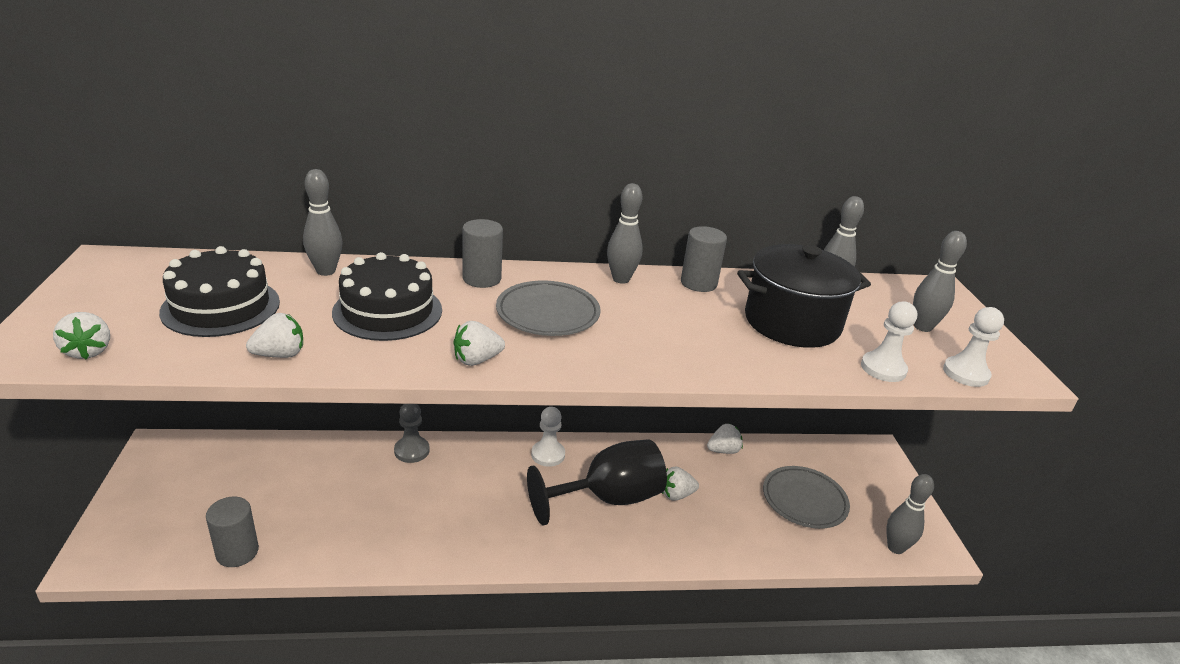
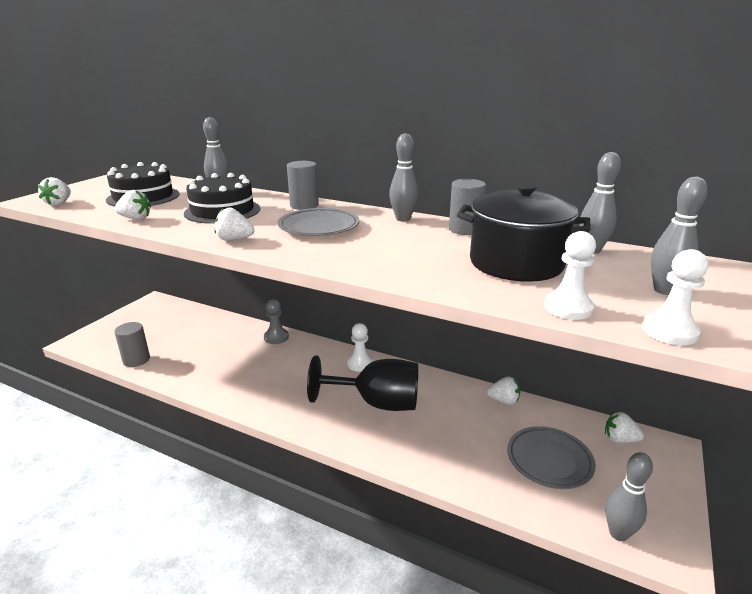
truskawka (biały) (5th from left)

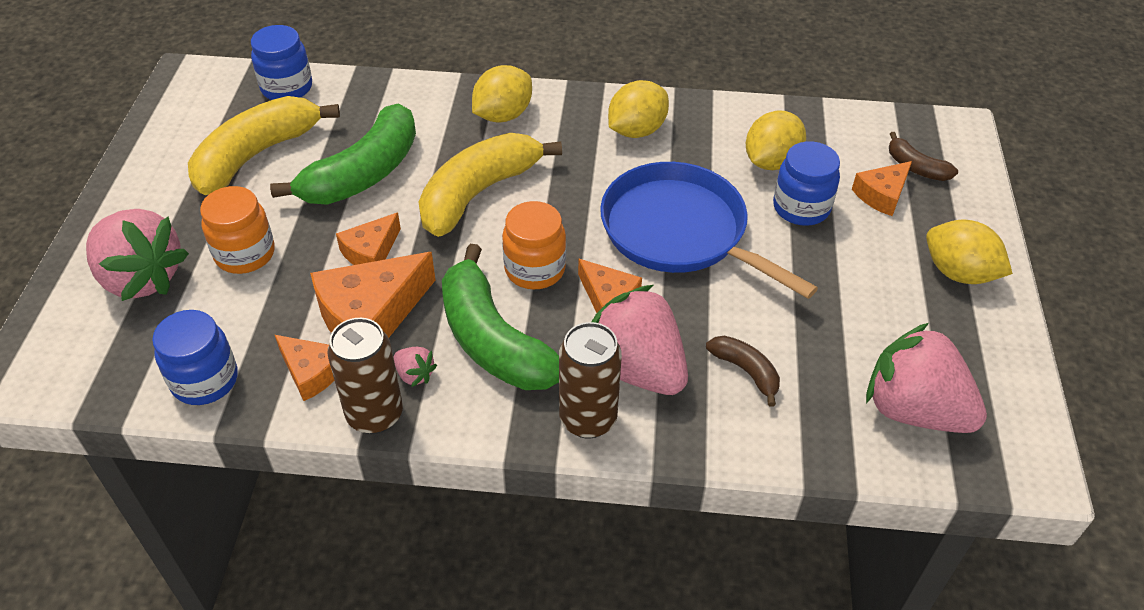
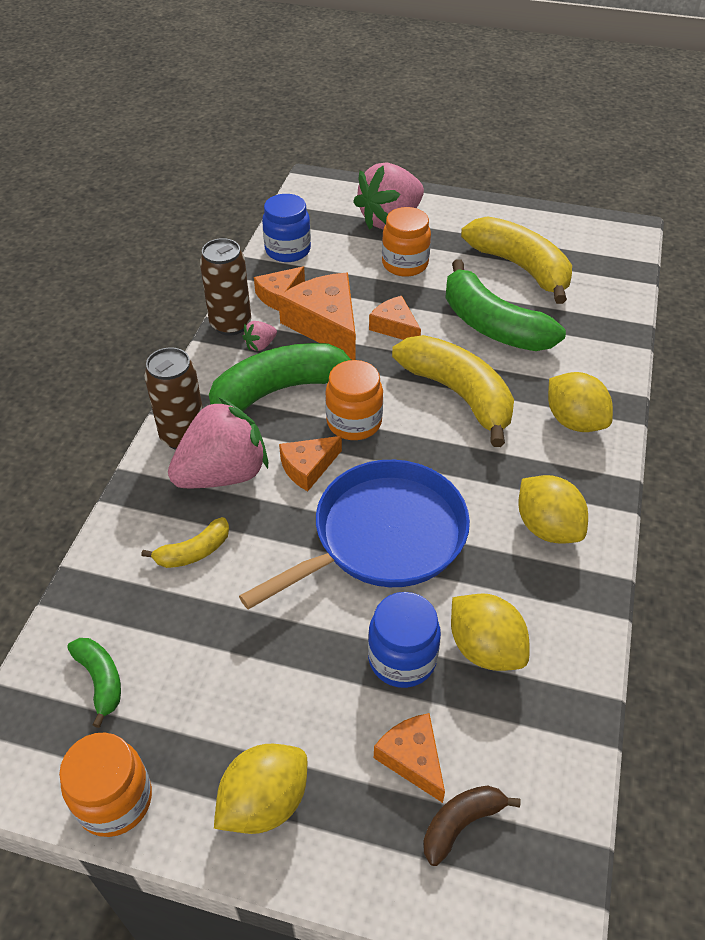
słoik (pomarańczowy) (1st from left); banan (zielony) (1st from left); banan (żółty) (1st from left); słoik (niebieski) (2nd from left in the first image)

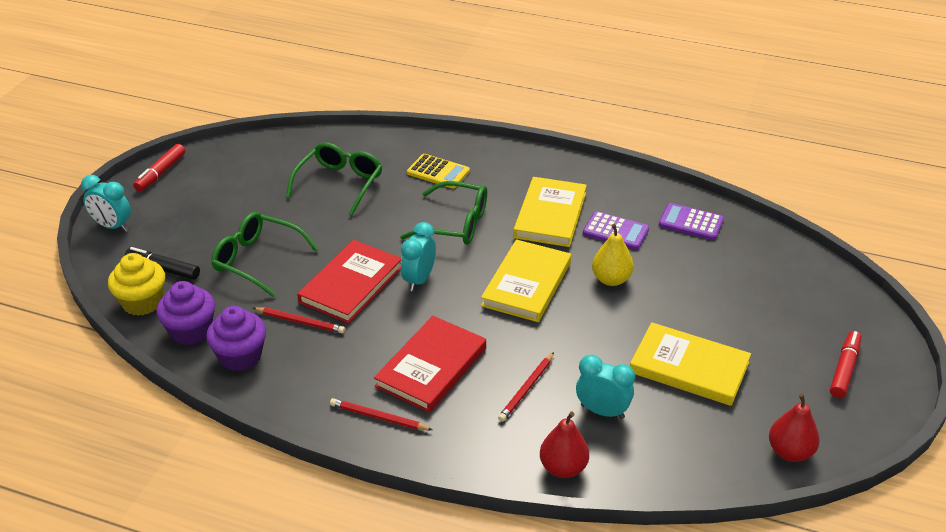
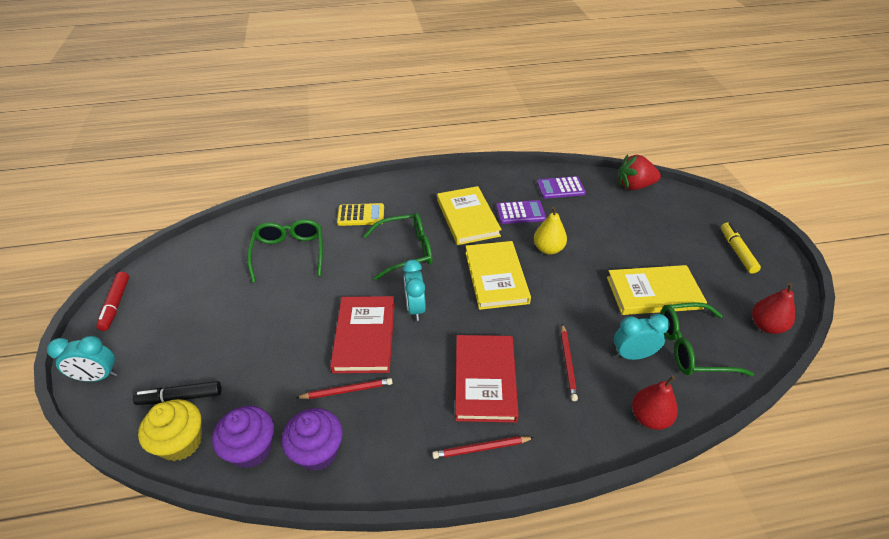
truskawka (czerwony); okulary (zielony) (3rd from left); flamaster (żółty)

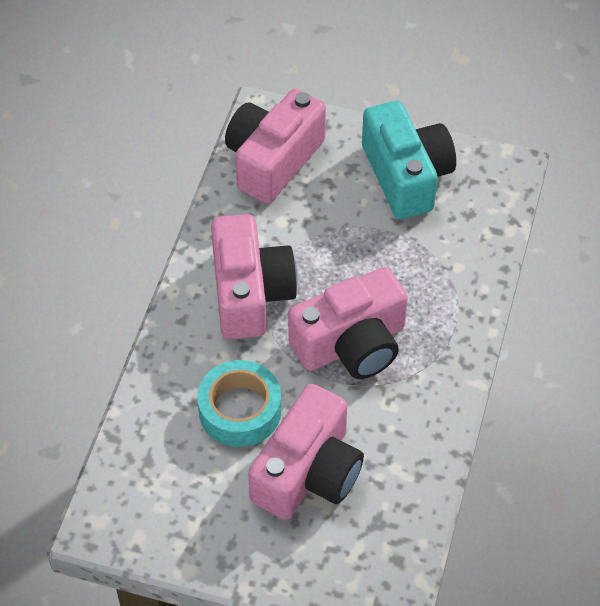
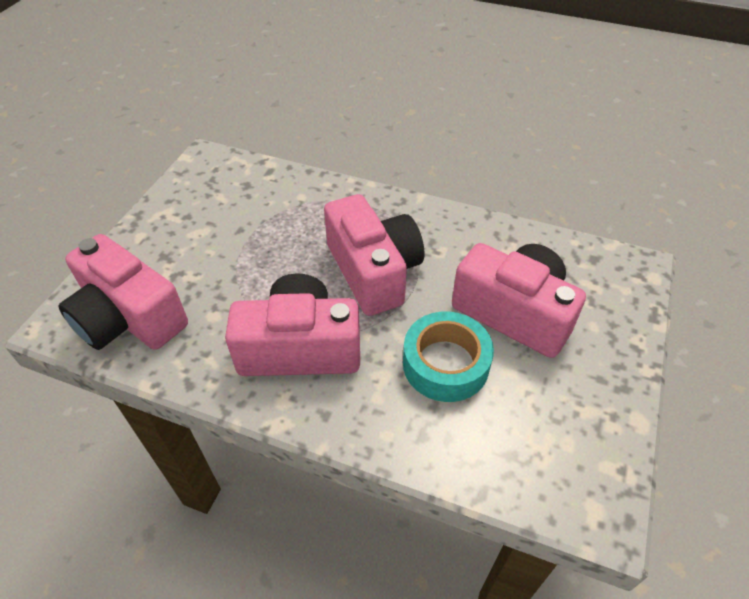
aparat fotograficzny (turkusowy)

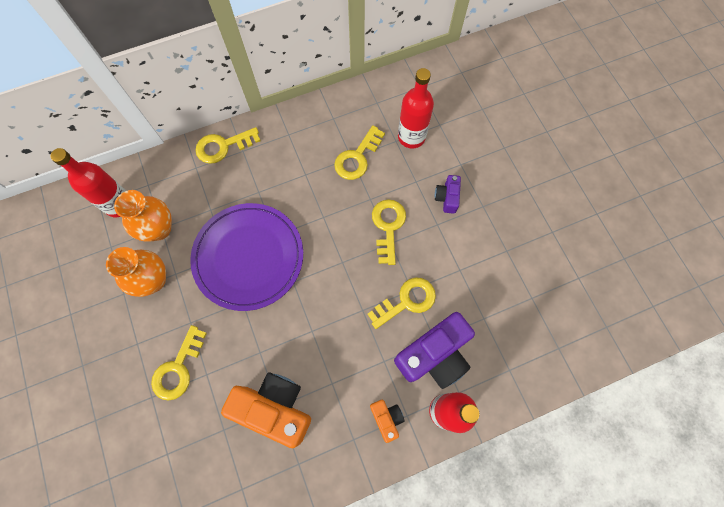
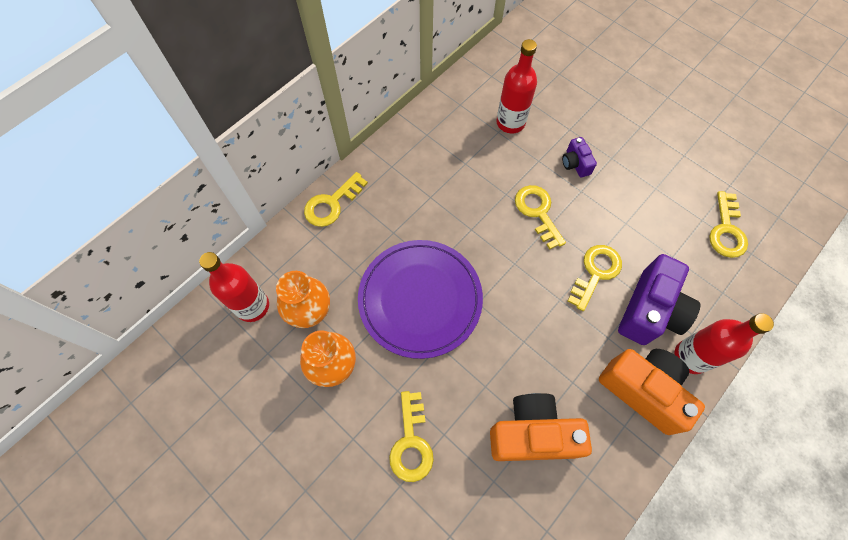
aparat fotograficzny (pomarańczowy) (2nd from left); klucz (żółty) (5th from left)

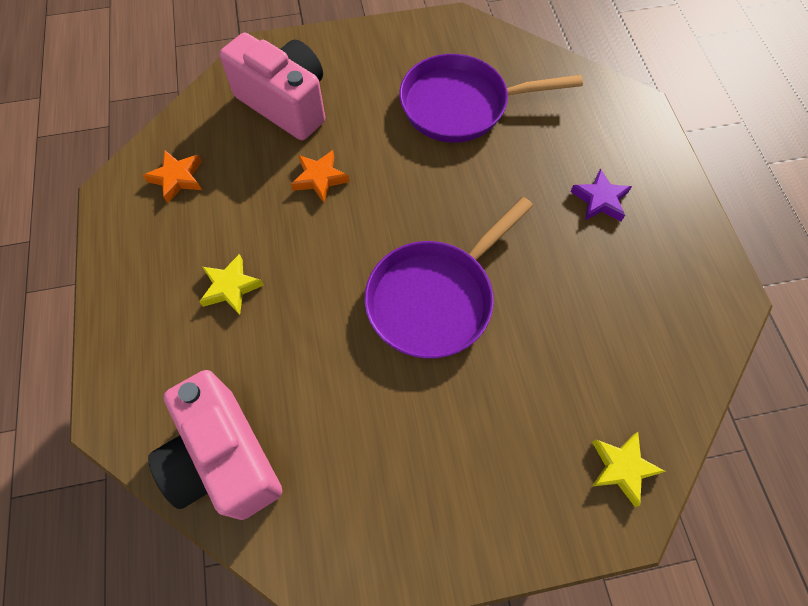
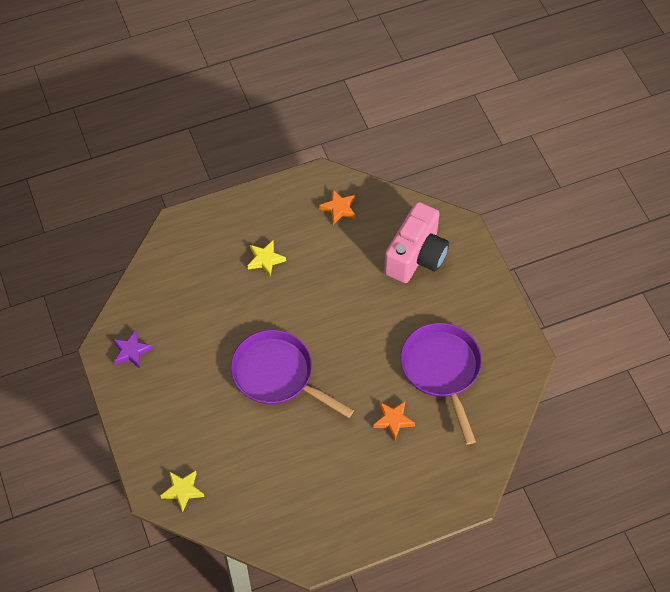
gwiazda (fioletowy); gwiazda (pomarańczowy) (2nd from left); aparat fotograficzny (różowy) (1st from left in the first image)

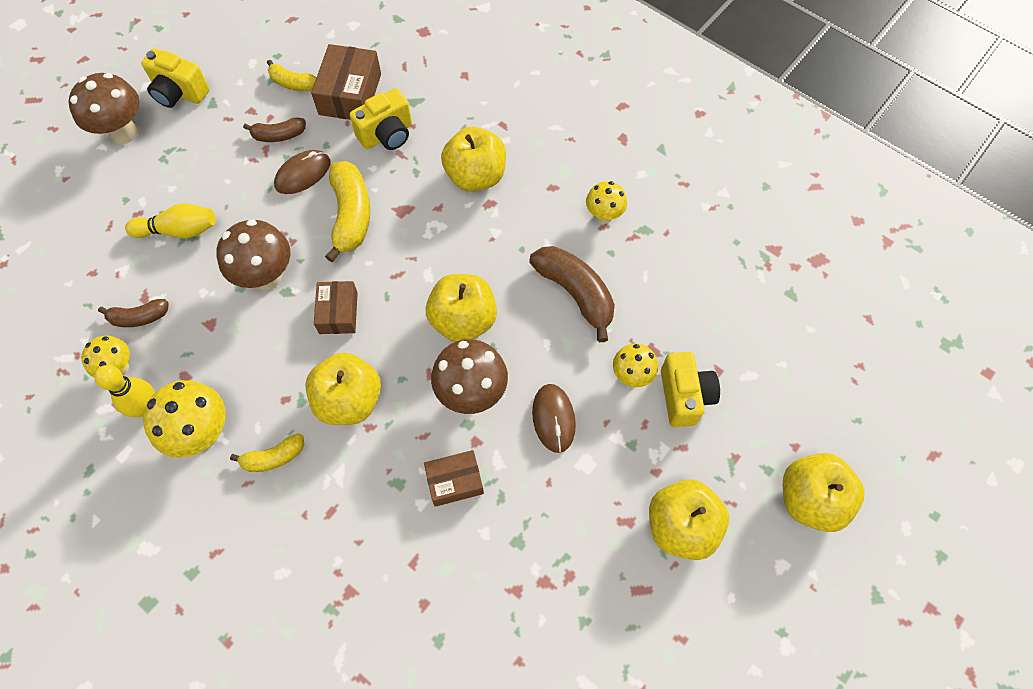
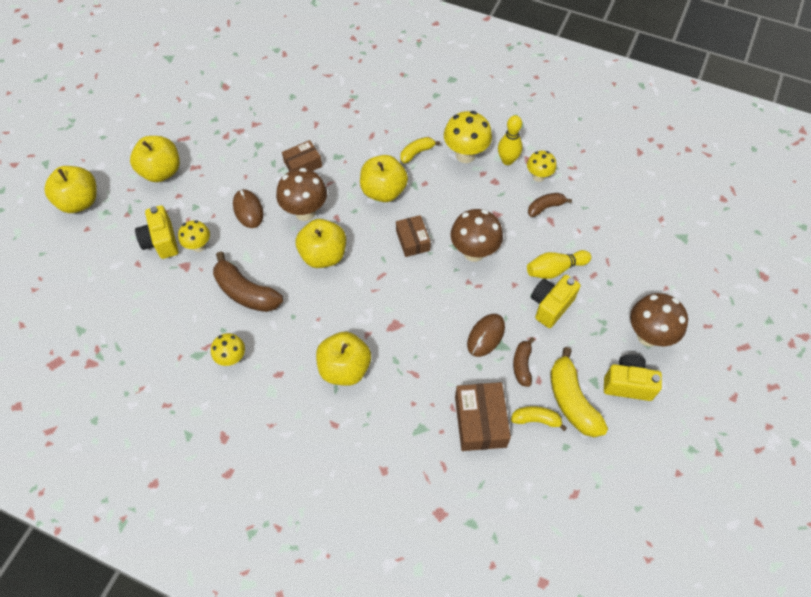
banan (brązowy) (2nd from left); aparat fotograficzny (żółty) (2nd from left); banan (żółty) (3rd from left)

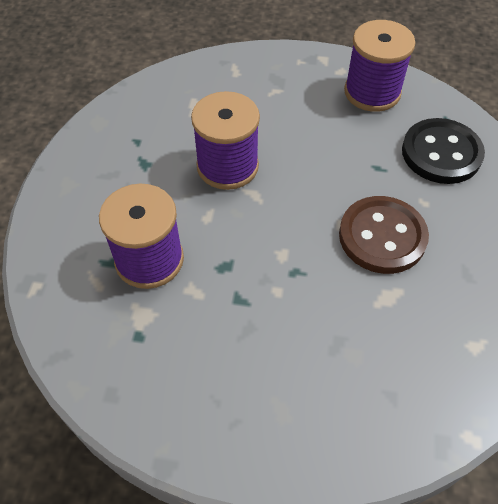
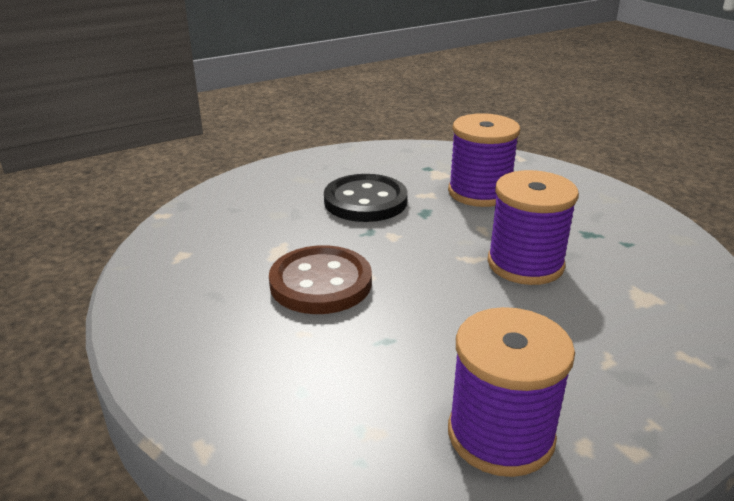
guzik (czarny)

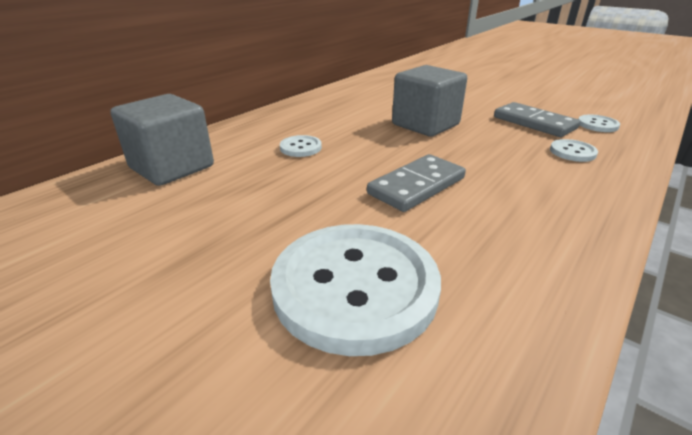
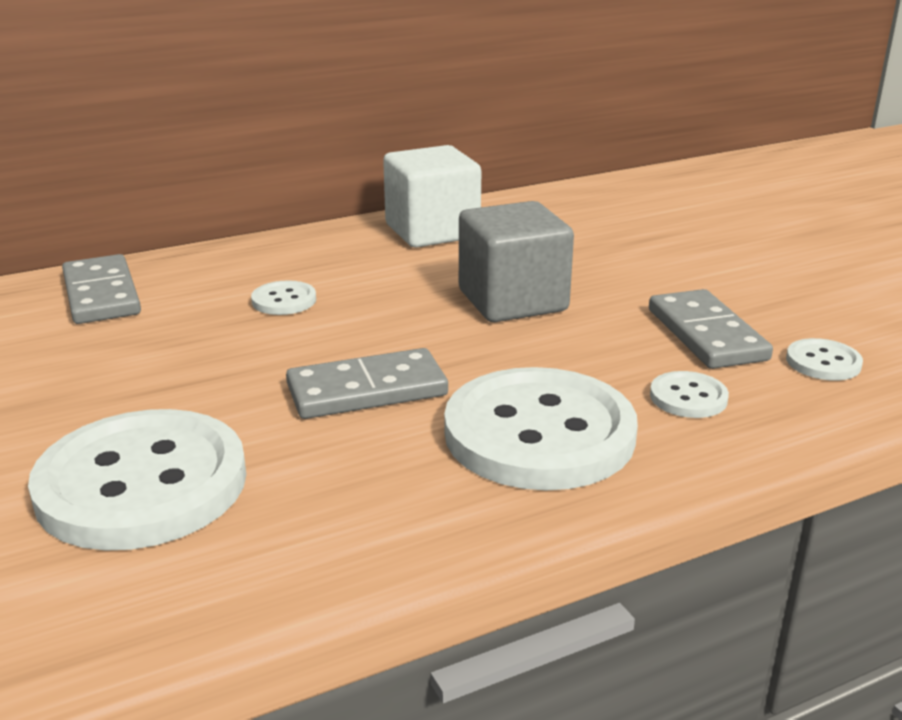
kostka domina (szary) (1st from left); sześcian (biały); guzik (biały) (3rd from left)

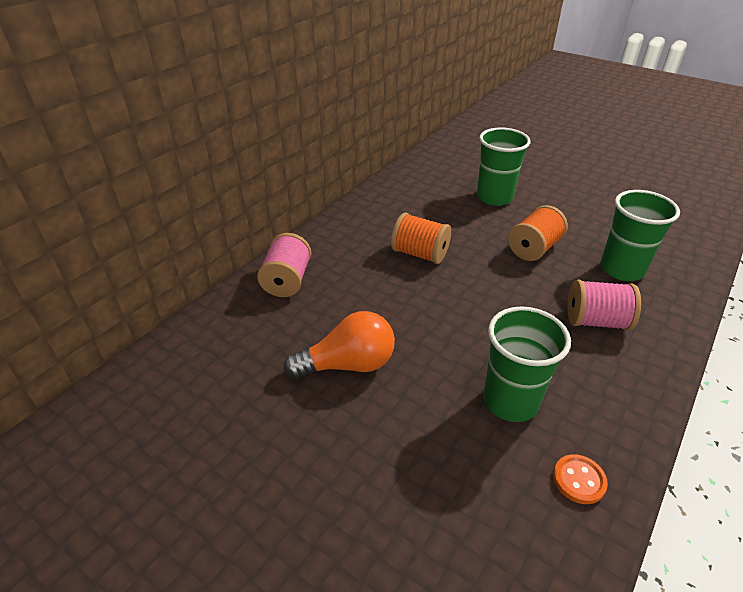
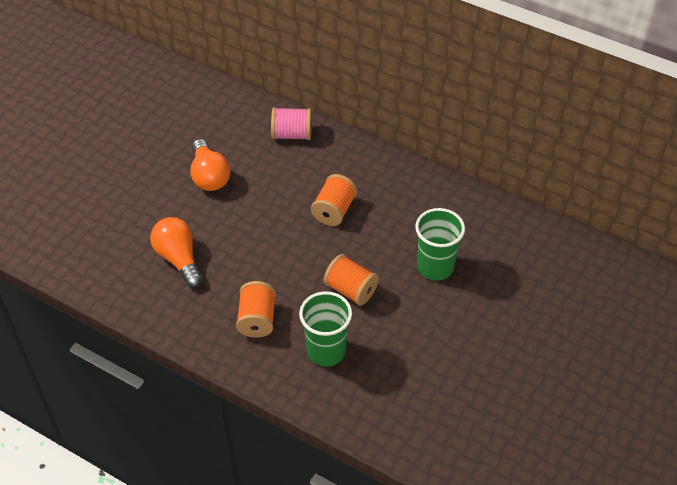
żarówka (pomarańczowy) (1st from left); szpulka (pomarańczowy) (1st from left); guzik (pomarańczowy)

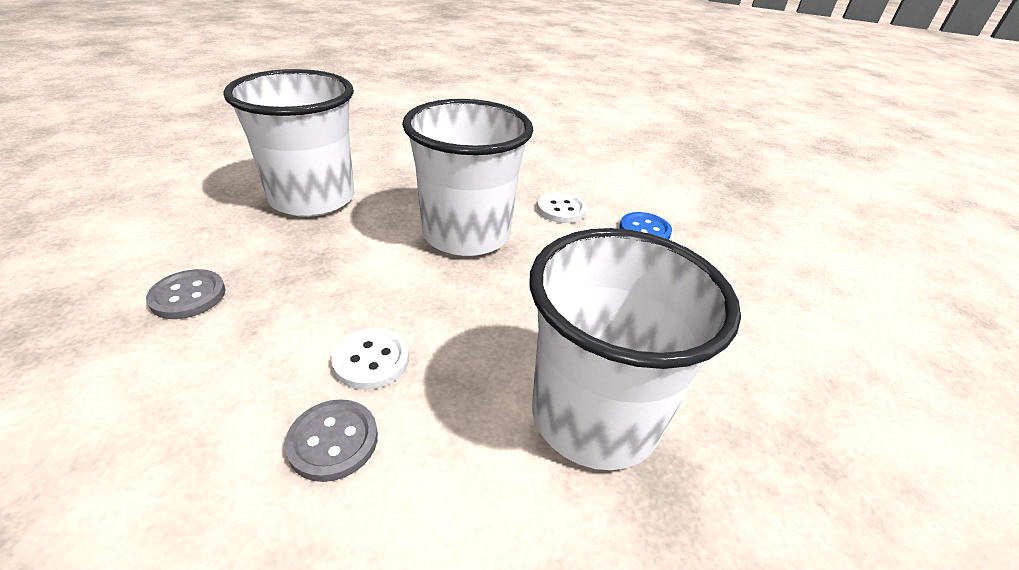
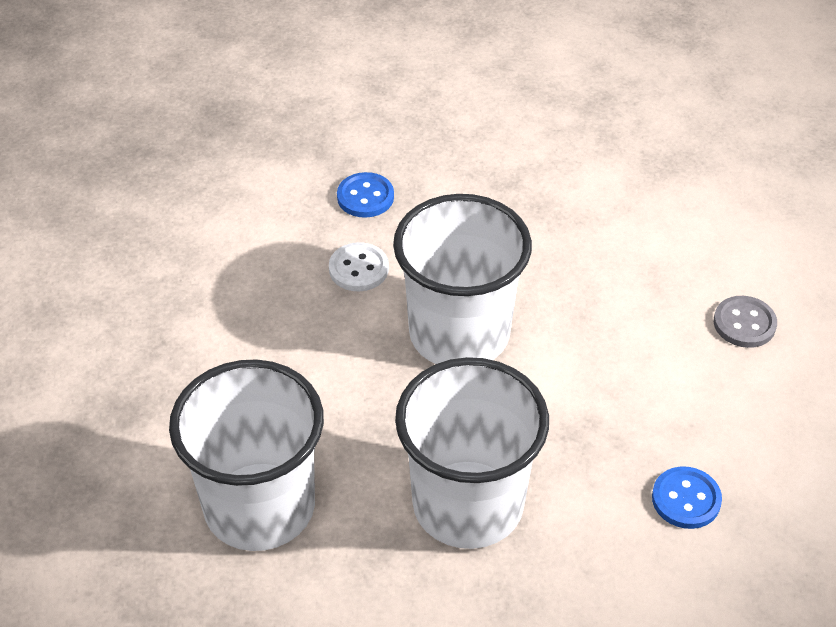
szklanka (biały) (1st from left); guzik (niebieski) (2nd from left); guzik (biały) (1st from left in the first image)

